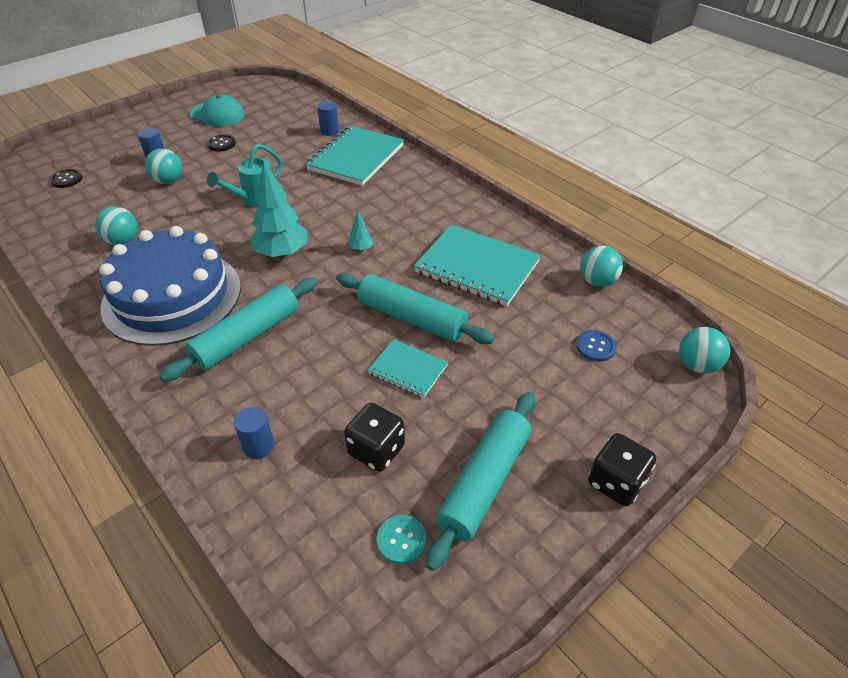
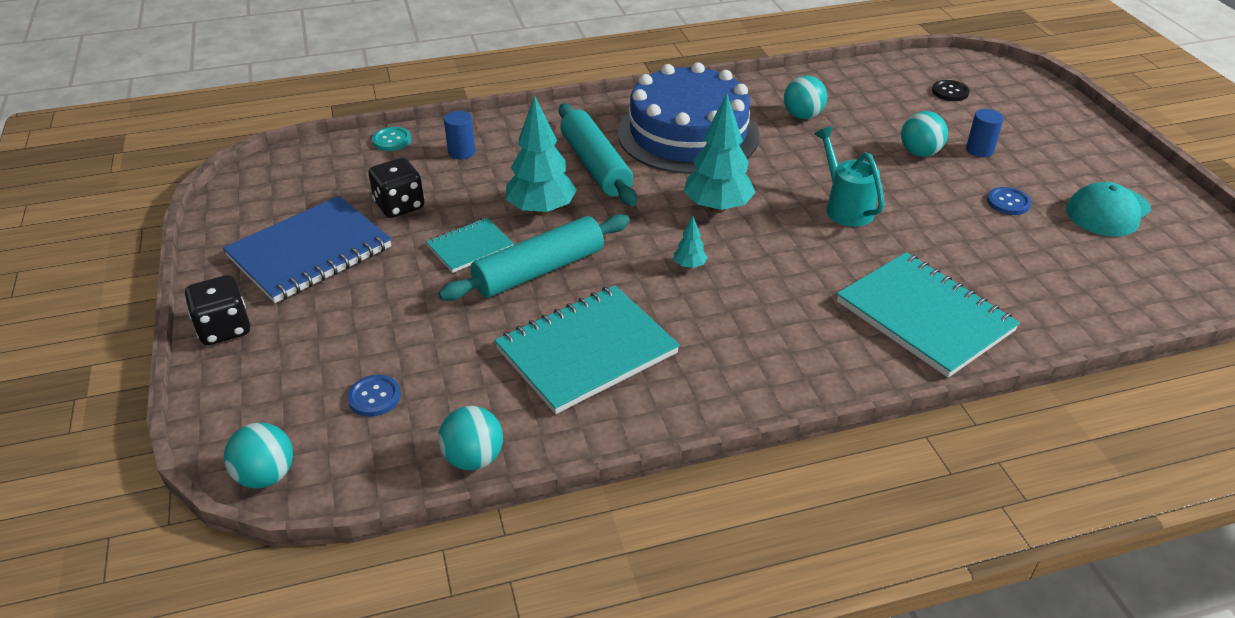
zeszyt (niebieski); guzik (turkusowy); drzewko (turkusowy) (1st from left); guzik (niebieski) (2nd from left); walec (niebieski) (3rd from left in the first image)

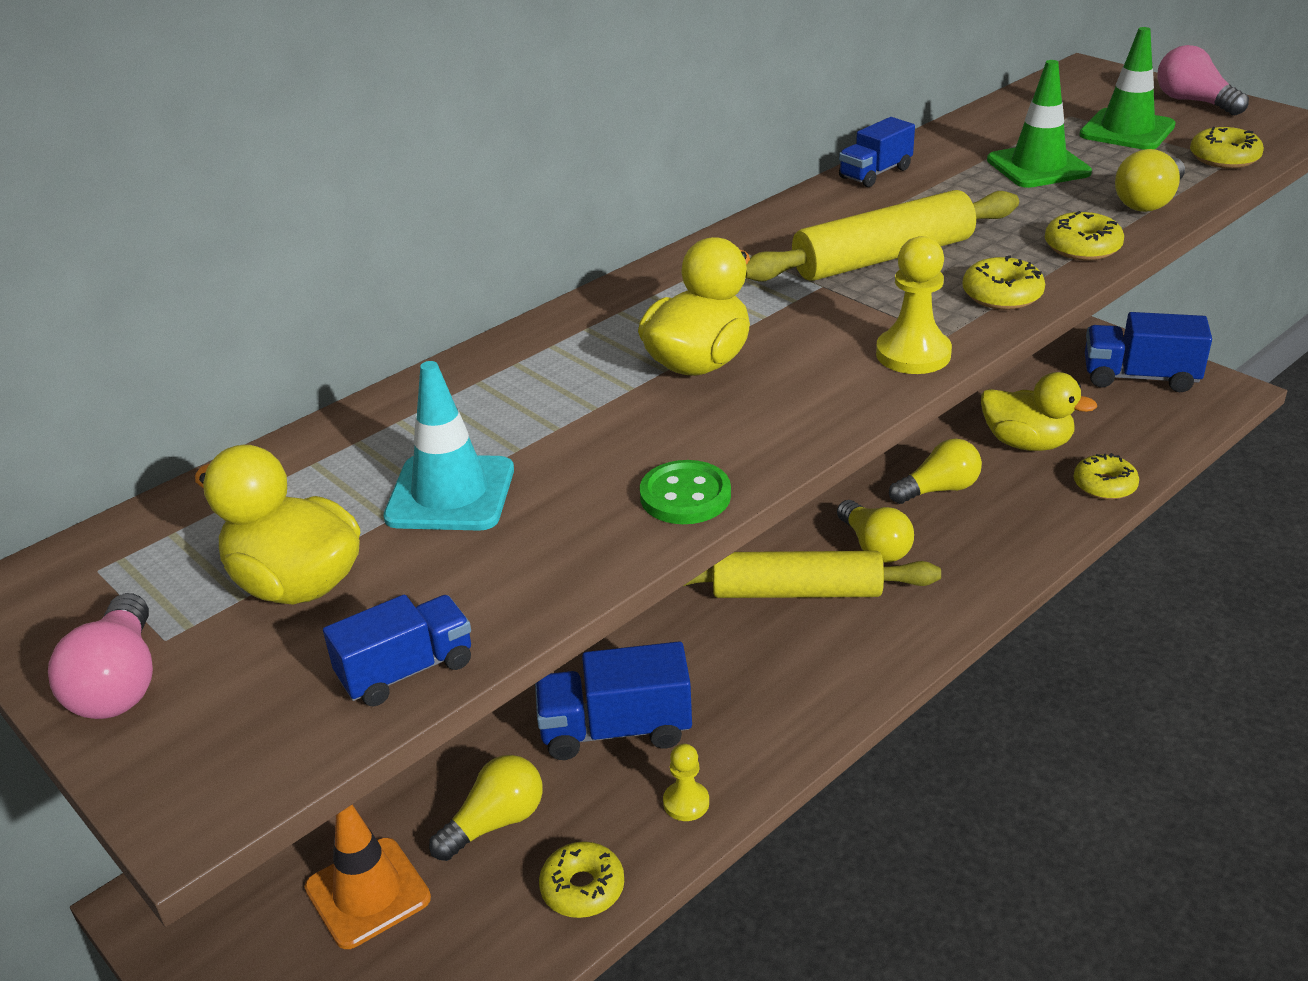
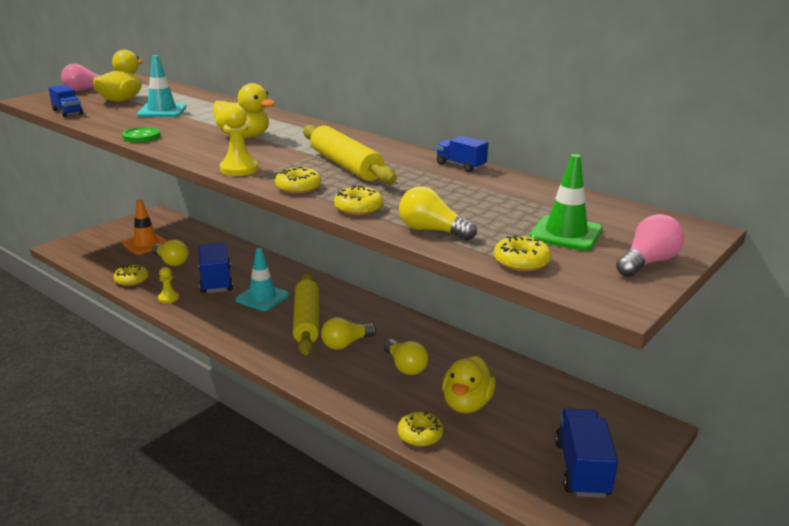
pachołek (turkusowy) (2nd from left); pachołek (zielony) (1st from left in the first image)

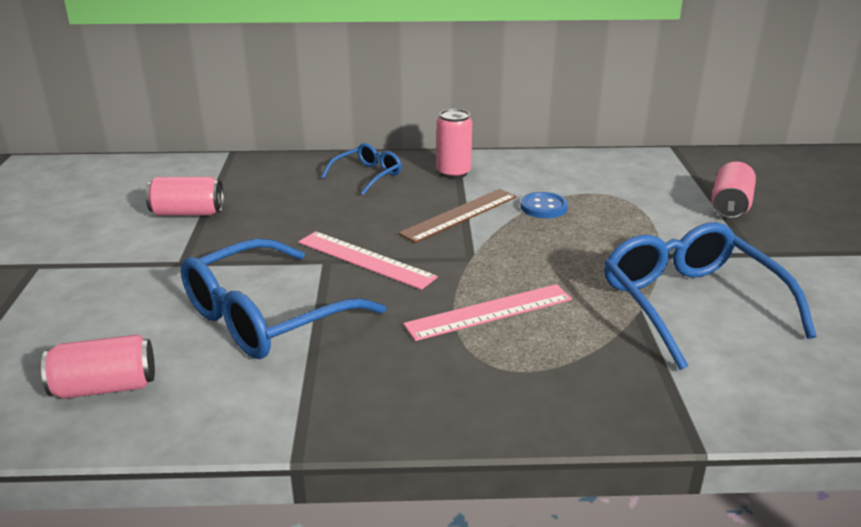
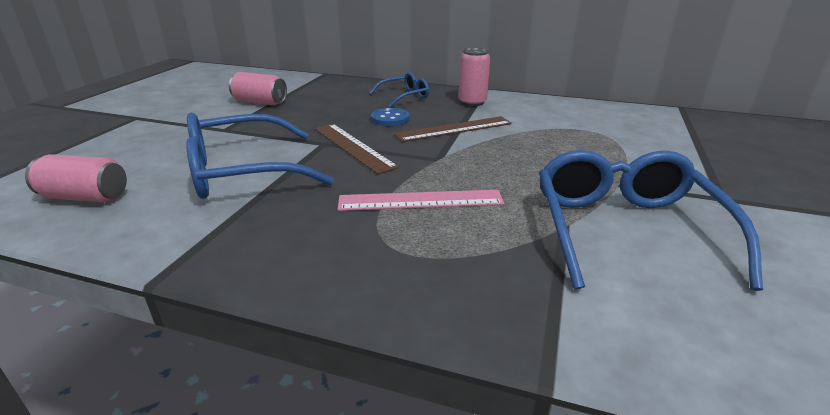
linijka (brązowy) (1st from left); guzik (niebieski); puszka (różowy) (4th from left in the first image)

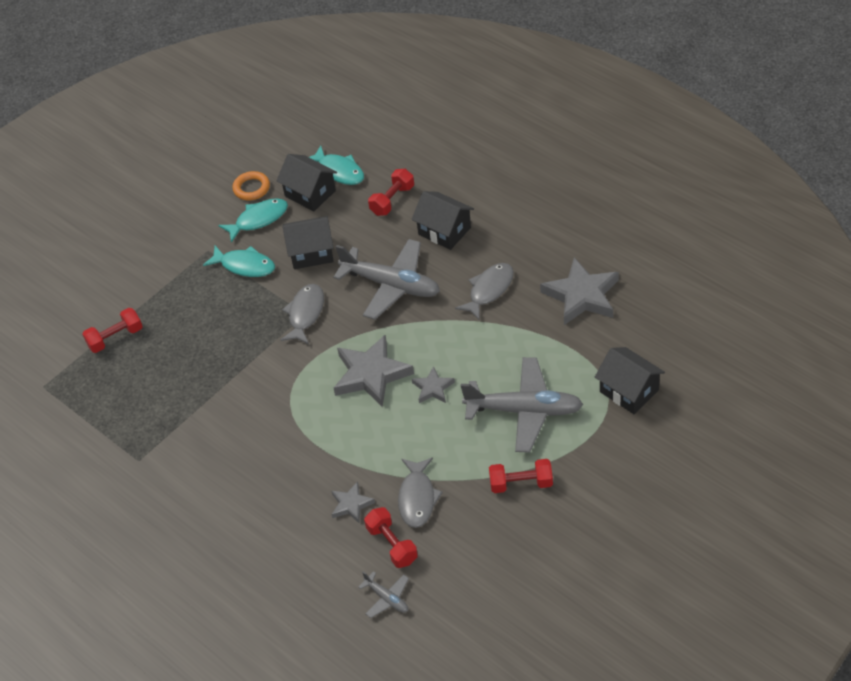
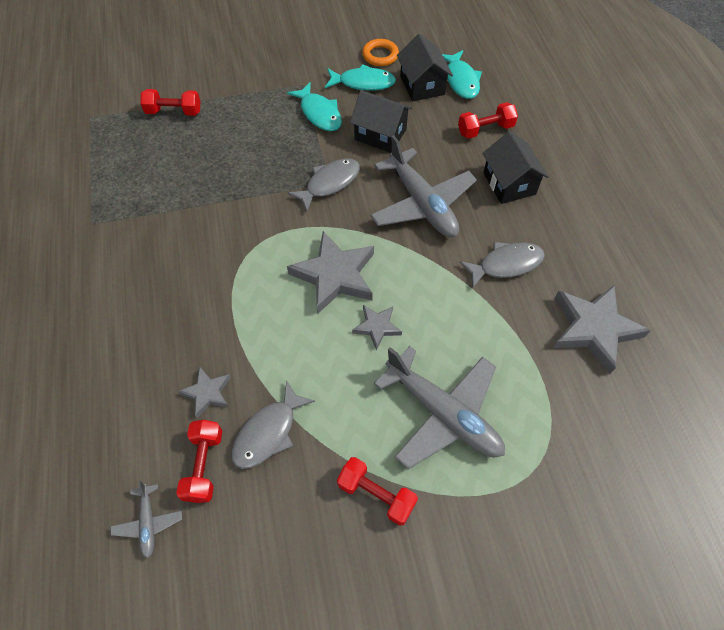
domek (czarny) (4th from left in the first image)

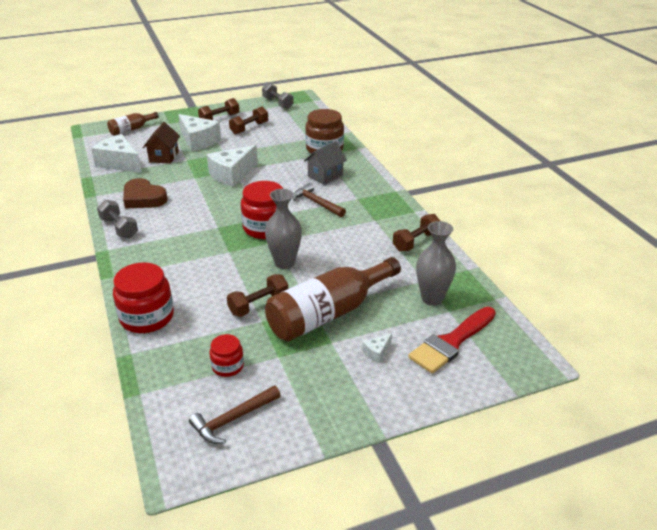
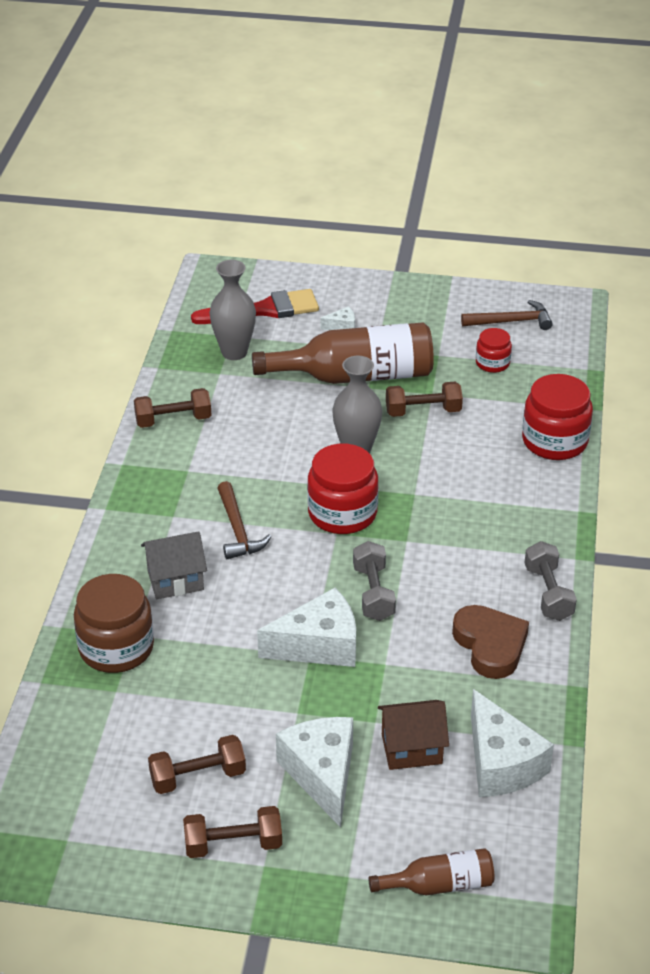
hantel (szary) (1st from left); domek (brązowy)

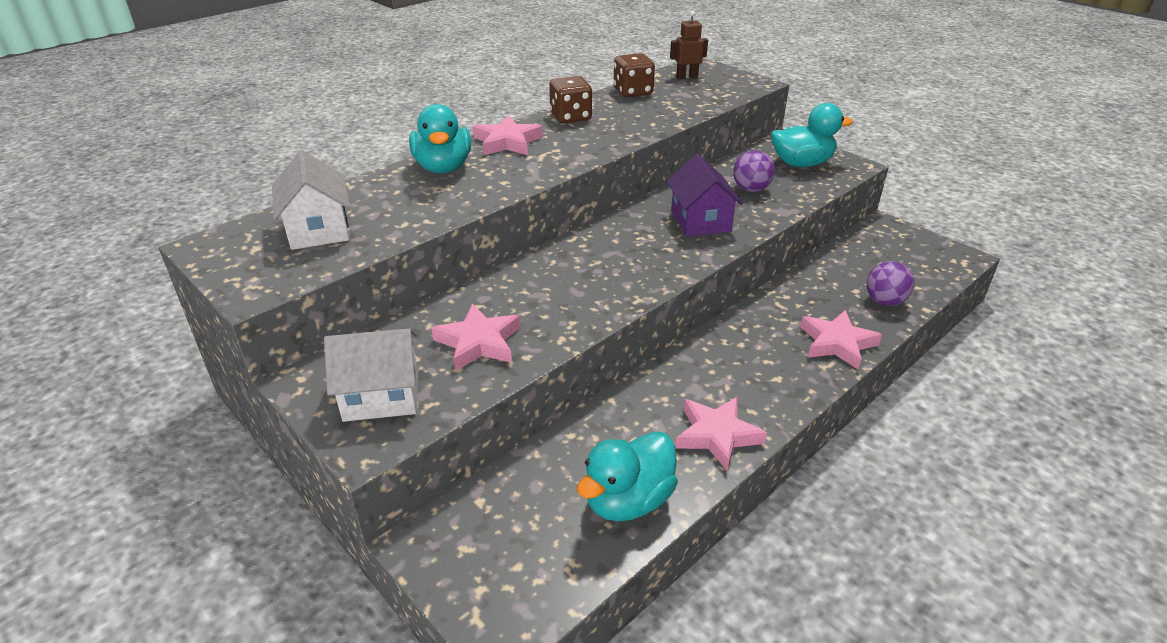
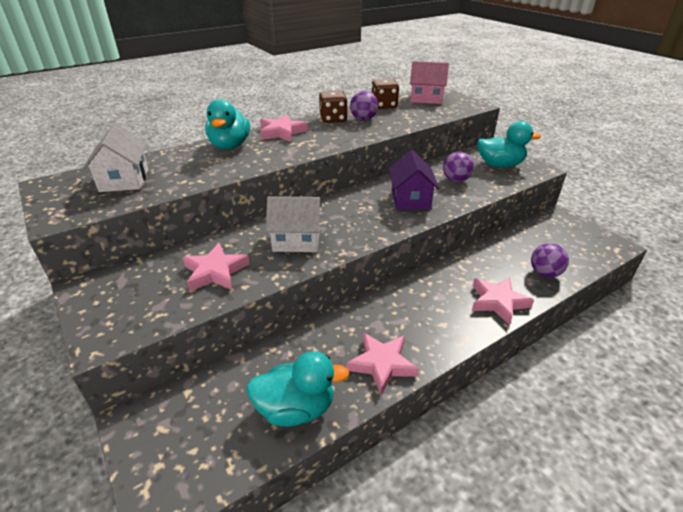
kaczka (turkusowy) (2nd from left); domek (biały) (2nd from left); piłka (fioletowy) (1st from left); domek (różowy)

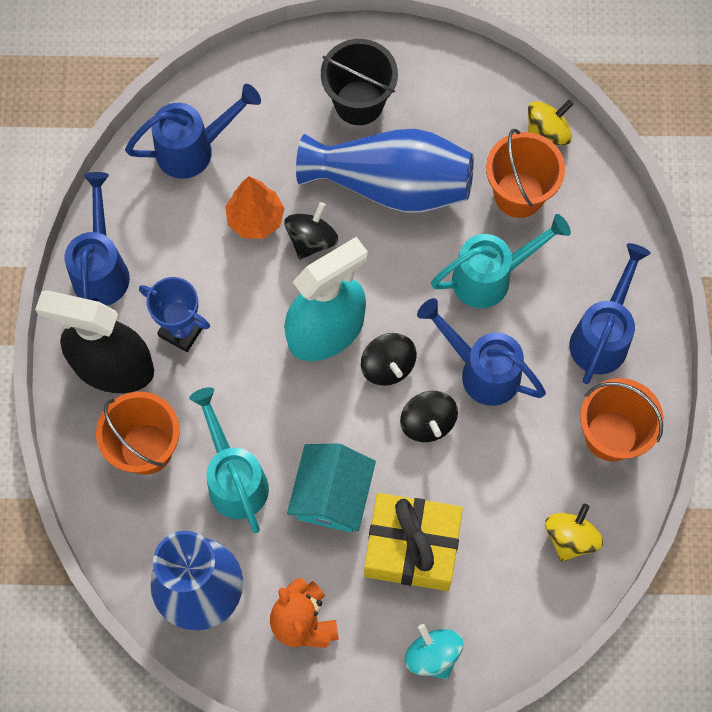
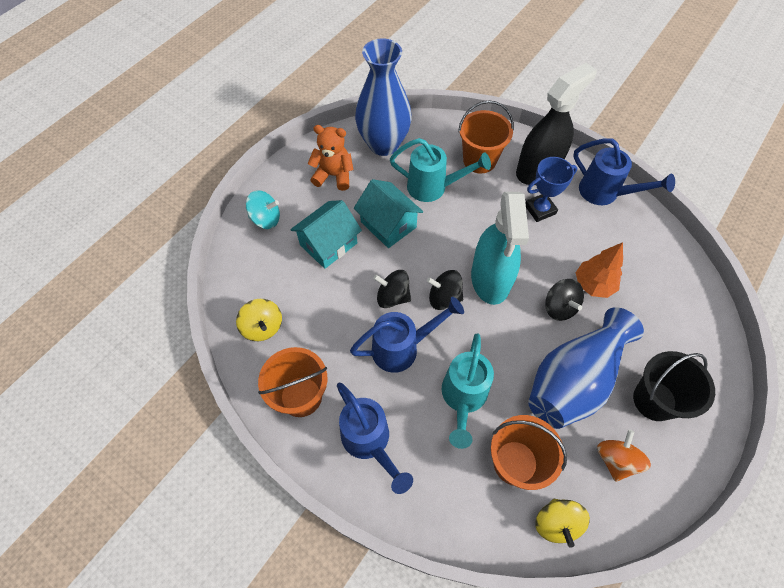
domek (turkusowy) (1st from left); bączek (pomarańczowy); konewka (niebieski) (2nd from left in the first image)

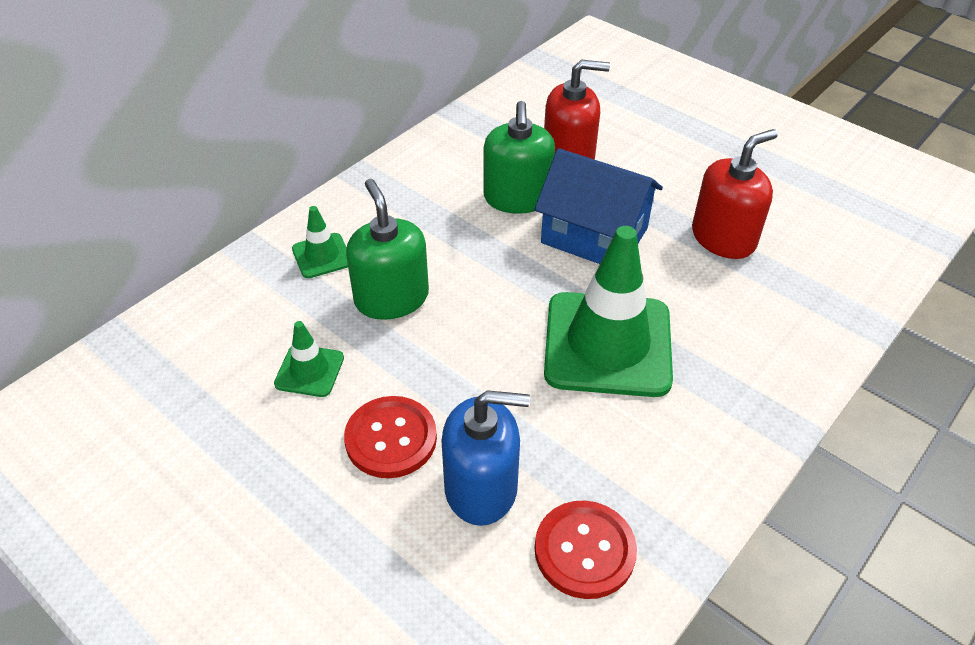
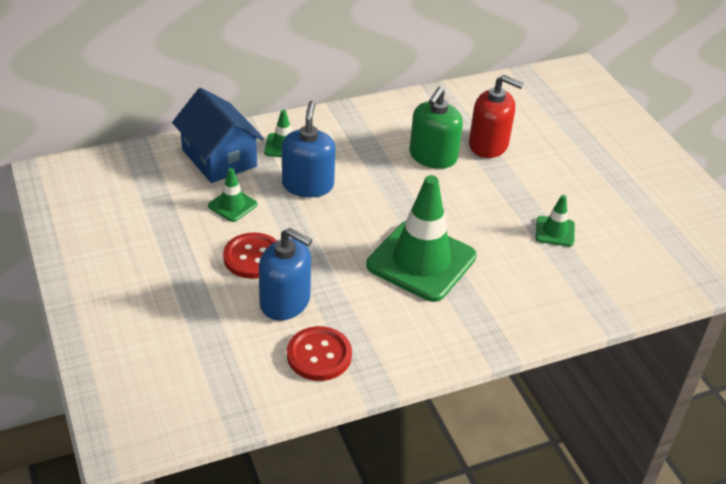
domek (niebieski); dozownik mydła (niebieski) (2nd from left); pachołek (zielony) (4th from left)

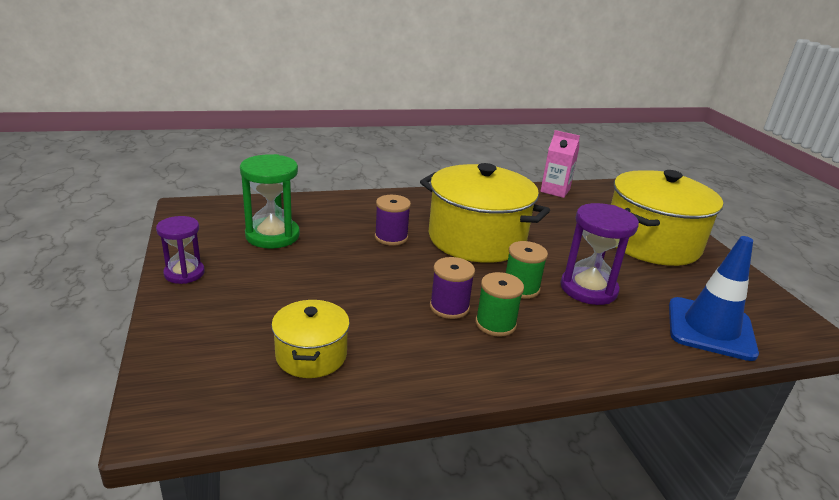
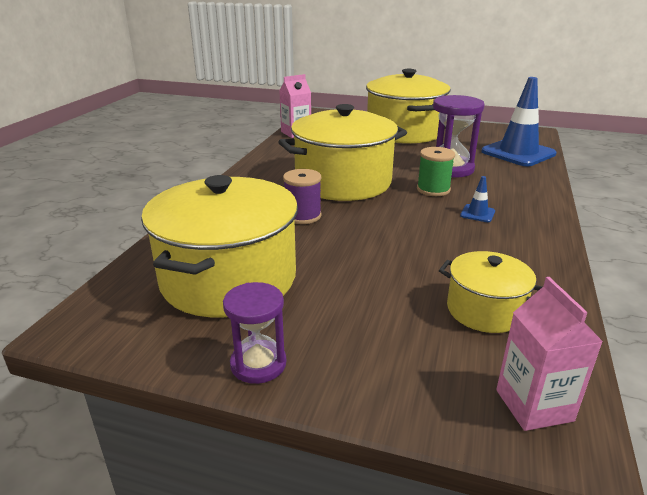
garnek (żółty) (1st from left); pachołek (niebieski) (1st from left); karton mleka (różowy) (2nd from left); szpulka (fioletowy) (2nd from left in the first image)

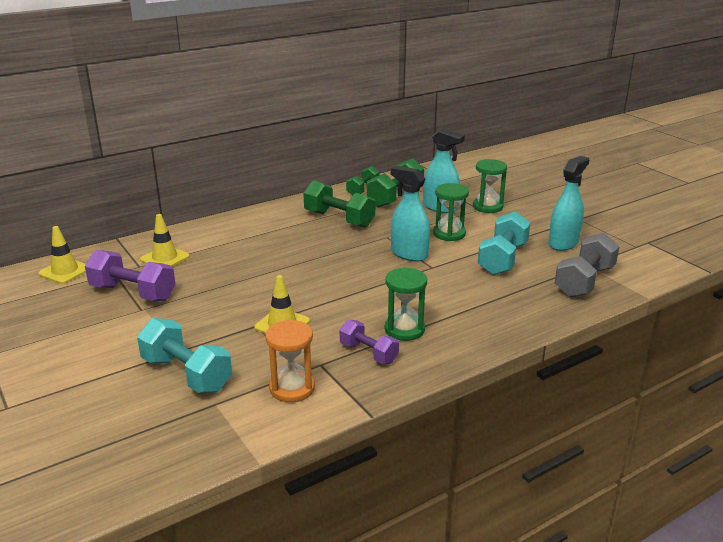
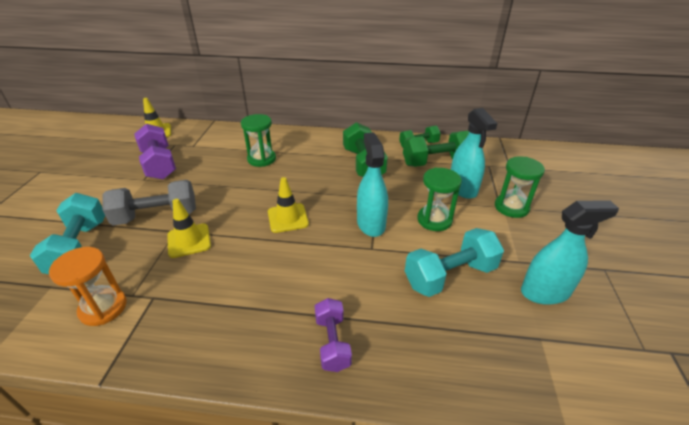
hantel (szary); klepsydra (zielony) (1st from left); pachołek (żółty) (3rd from left); hantel (fioletowy) (2nd from left)

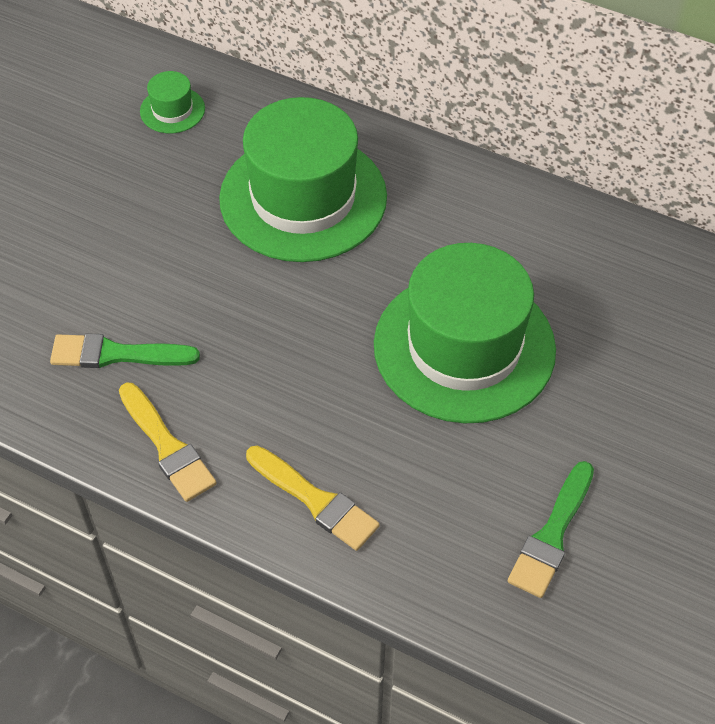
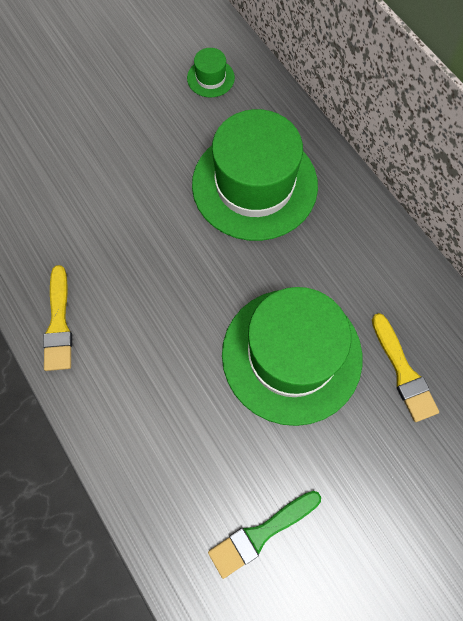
pędzel (żółty) (2nd from left); pędzel (zielony) (1st from left in the first image)

